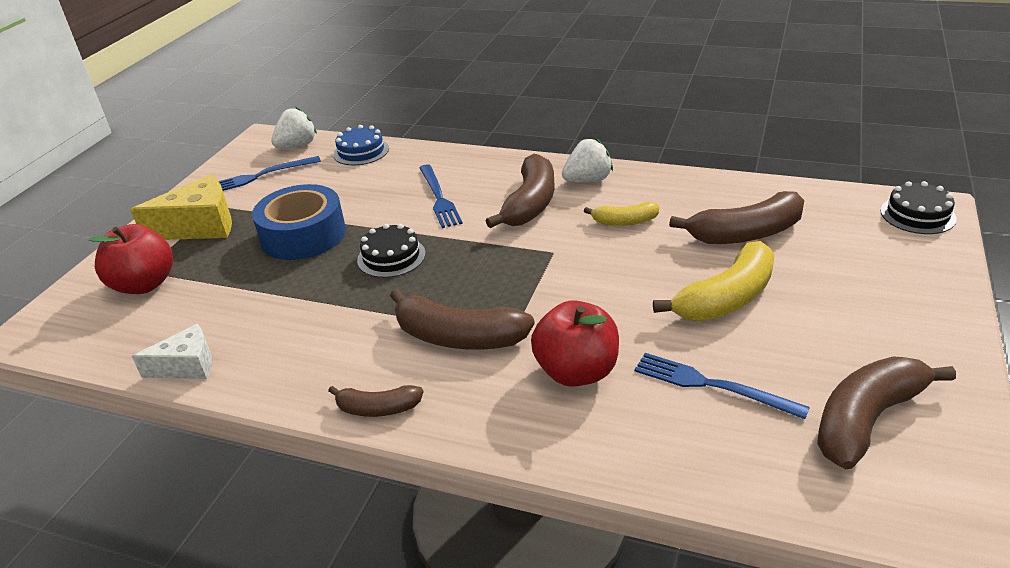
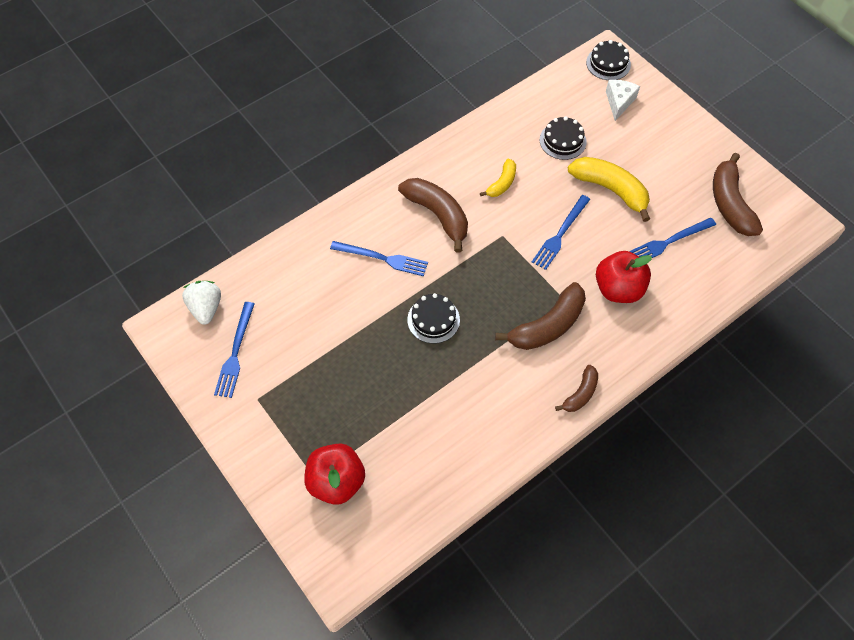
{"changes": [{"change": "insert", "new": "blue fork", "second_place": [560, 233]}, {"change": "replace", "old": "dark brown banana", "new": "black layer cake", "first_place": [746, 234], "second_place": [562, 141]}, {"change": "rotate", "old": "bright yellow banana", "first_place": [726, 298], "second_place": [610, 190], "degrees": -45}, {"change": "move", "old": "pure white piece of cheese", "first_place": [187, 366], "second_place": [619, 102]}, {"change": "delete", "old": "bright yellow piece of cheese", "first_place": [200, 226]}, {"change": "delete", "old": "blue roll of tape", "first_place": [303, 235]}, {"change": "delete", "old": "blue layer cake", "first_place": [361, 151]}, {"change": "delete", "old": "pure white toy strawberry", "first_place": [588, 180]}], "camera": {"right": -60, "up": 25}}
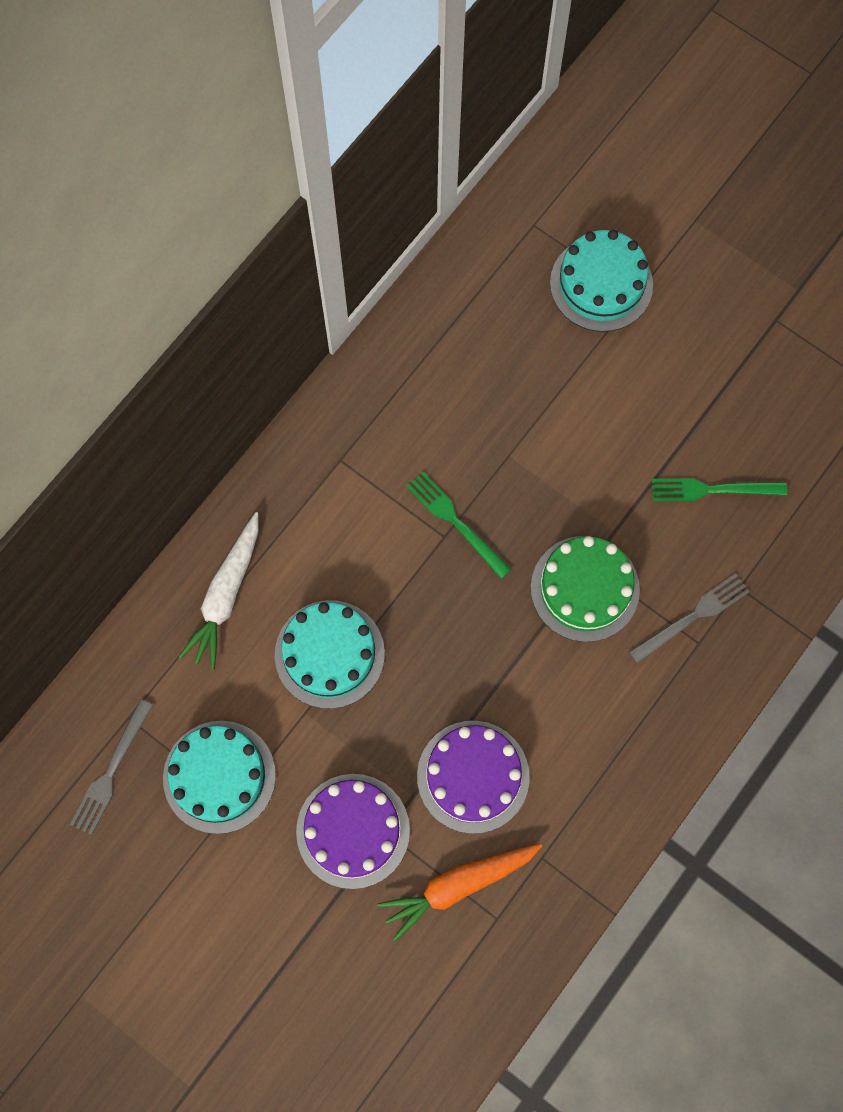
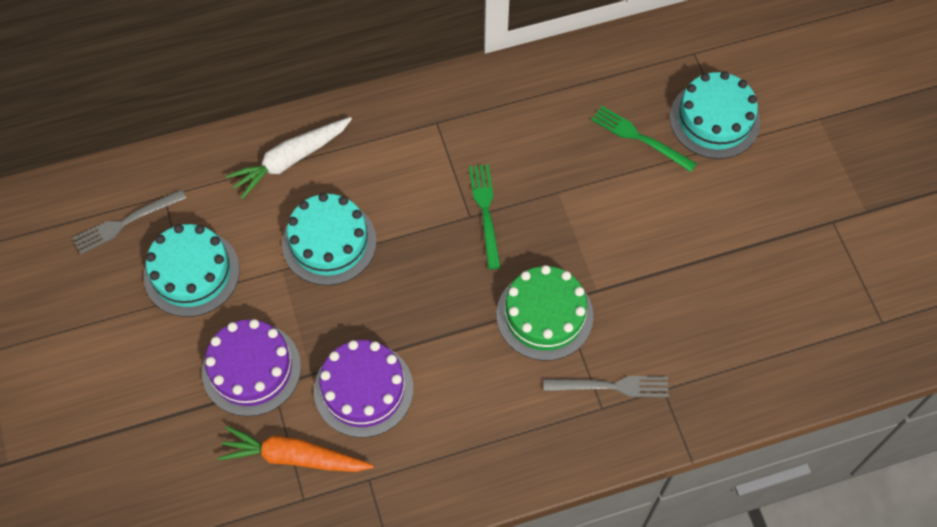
{"changes": [{"change": "move", "old": "emerald fork", "first_place": [712, 489], "second_place": [640, 138]}], "camera": {"right": 35, "up": -10}}
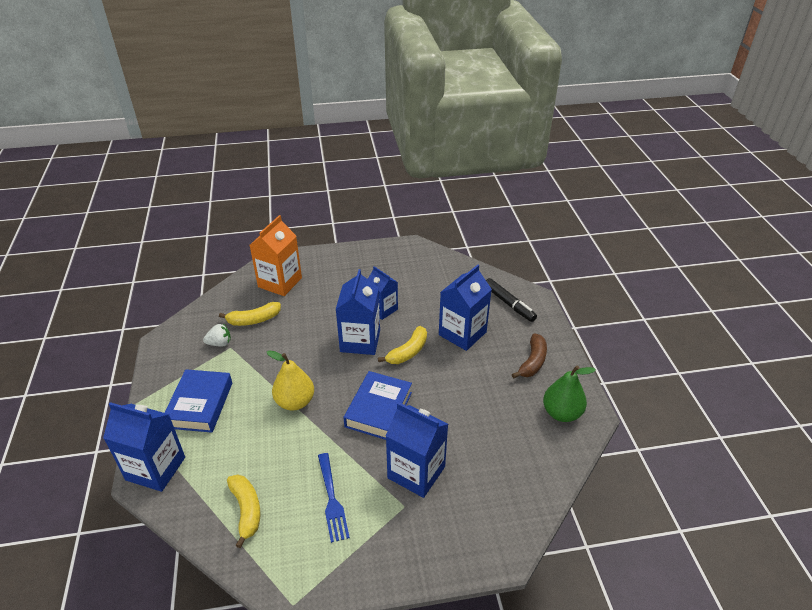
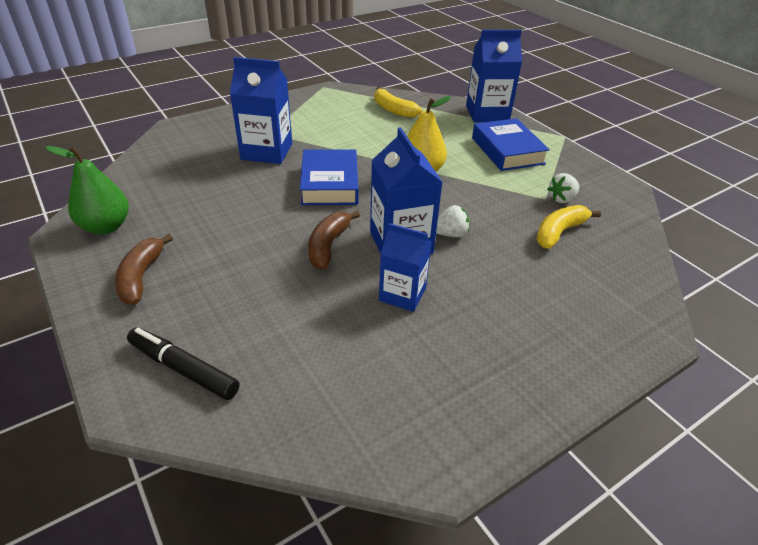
{"changes": [{"change": "recolor", "old": "bright yellow banana", "new": "dark brown banana", "first_place": [408, 352], "second_place": [328, 245]}, {"change": "insert", "new": "pure white toy strawberry", "second_place": [450, 234]}, {"change": "delete", "old": "bright orange milk carton", "first_place": [280, 282]}, {"change": "delete", "old": "blue fork", "first_place": [331, 499]}, {"change": "delete", "old": "blue milk carton", "first_place": [462, 333]}], "camera": {"right": 155, "up": 0}}
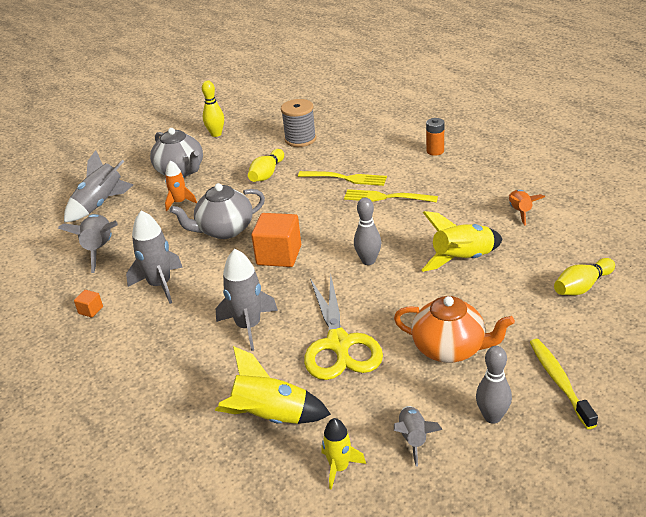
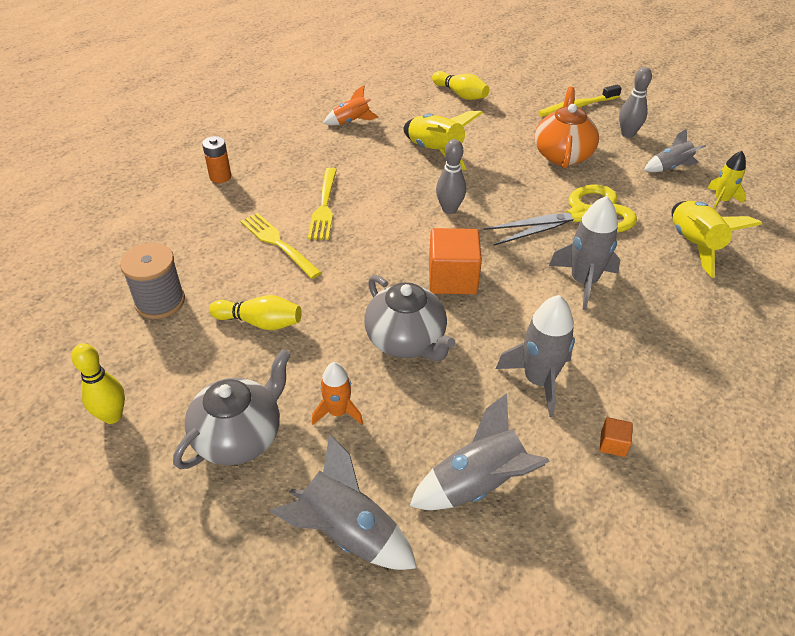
{"changes": [{"change": "rotate", "old": "bright yellow fork", "first_place": [345, 178], "second_place": [278, 244], "degrees": -45}], "camera": {"right": -105, "up": 10}}
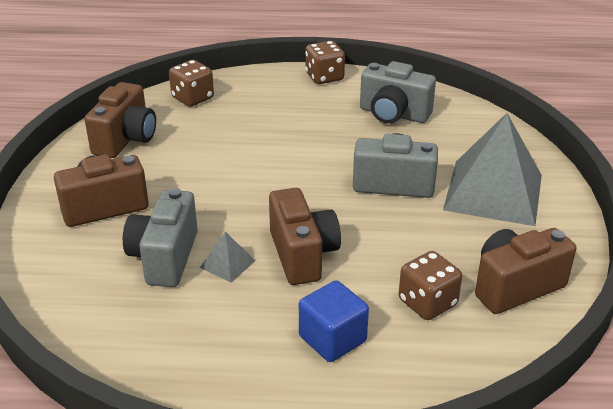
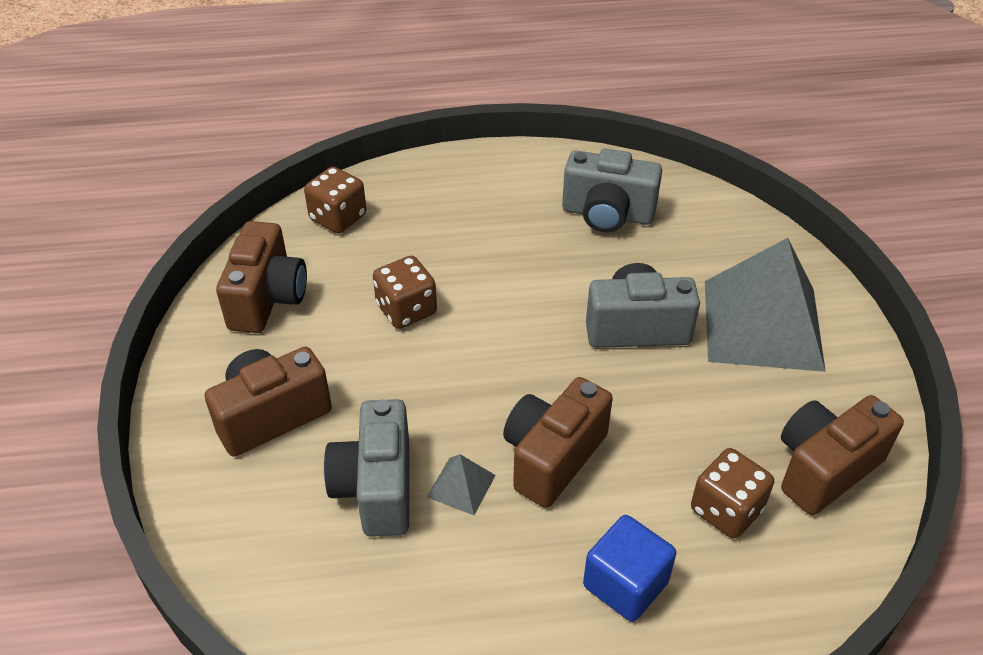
{"changes": [{"change": "move", "old": "dark brown die", "first_place": [324, 77], "second_place": [406, 310]}, {"change": "rotate", "old": "dark brown photo camera", "first_place": [302, 255], "second_place": [552, 457], "degrees": -120}], "camera": {"right": -10, "up": 10}}
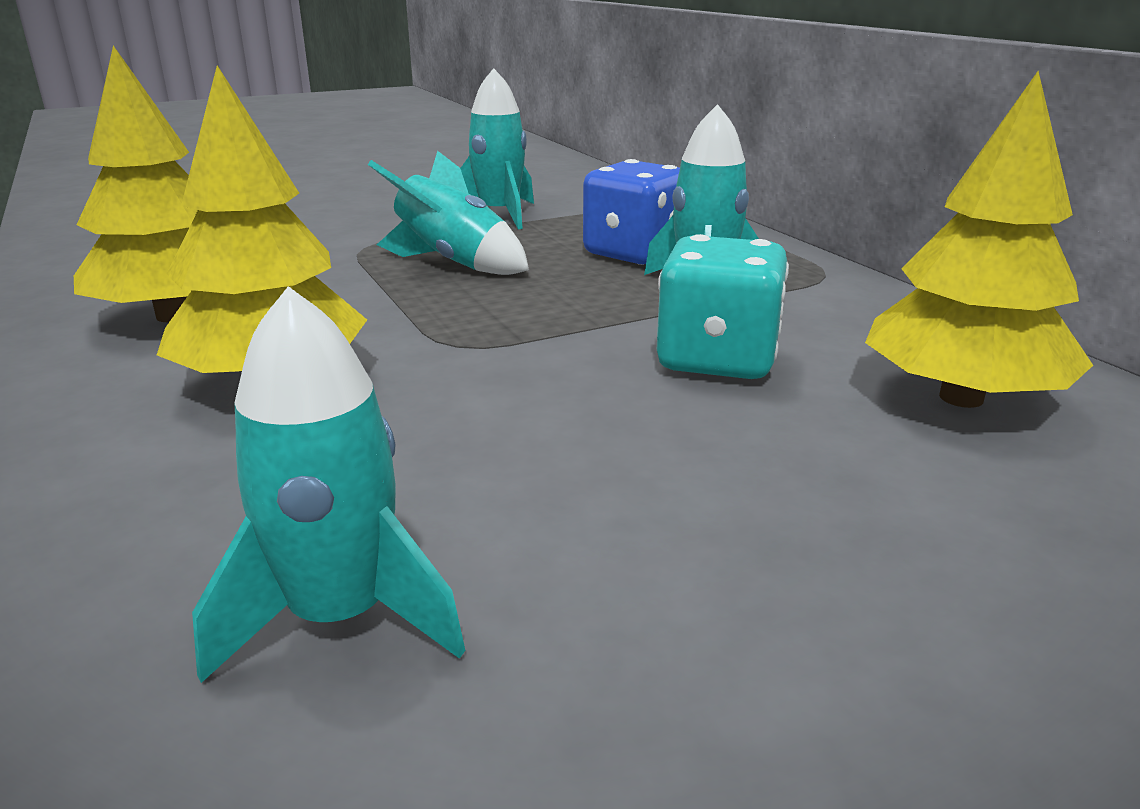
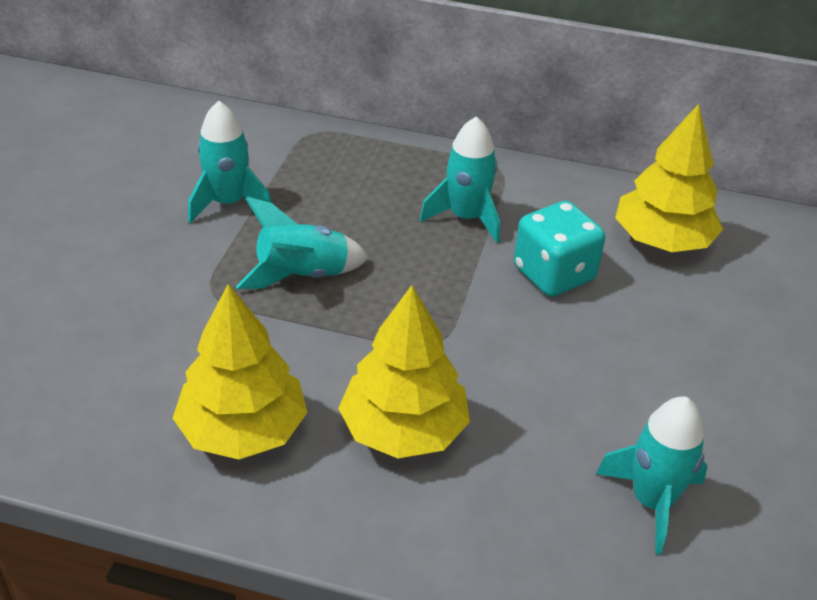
{"changes": [{"change": "delete", "old": "blue die", "first_place": [635, 253]}], "camera": {"right": -50, "up": 15}}
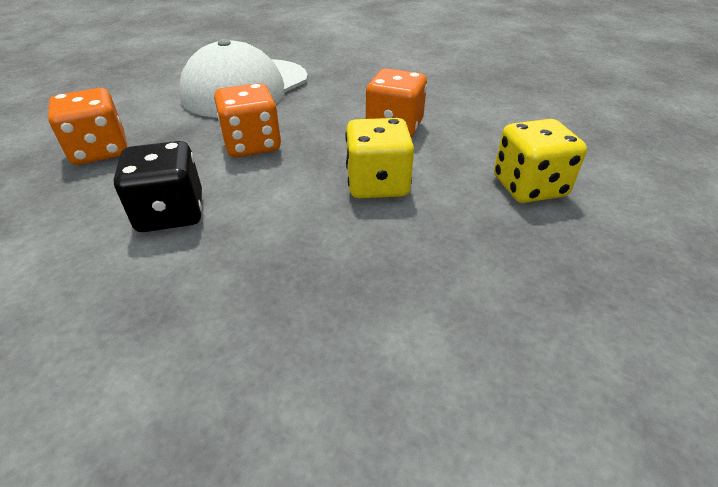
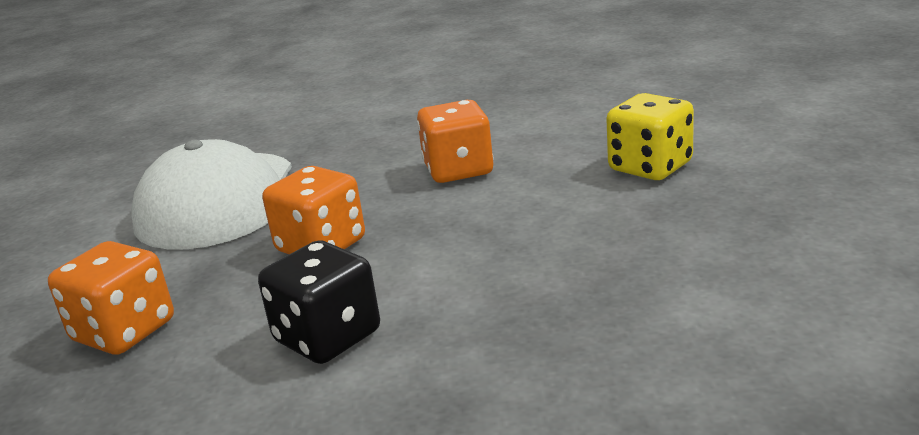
{"changes": [{"change": "delete", "old": "bright yellow die", "first_place": [377, 184]}], "camera": {"right": -30, "up": -15}}
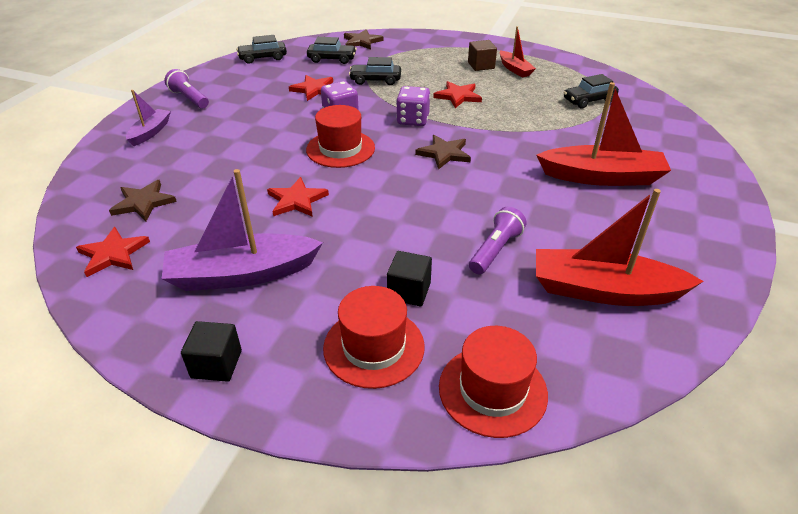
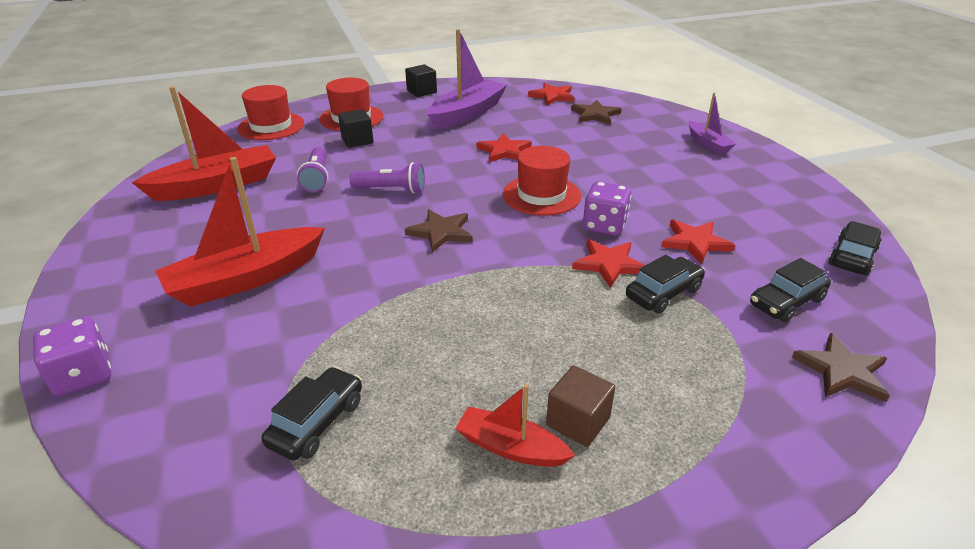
{"changes": [{"change": "move", "old": "royal purple die", "first_place": [413, 120], "second_place": [83, 375]}, {"change": "move", "old": "royal purple torch", "first_place": [189, 98], "second_place": [391, 190]}, {"change": "move", "old": "scarlet star shape", "first_place": [458, 96], "second_place": [609, 264]}], "camera": {"right": 140, "up": -5}}
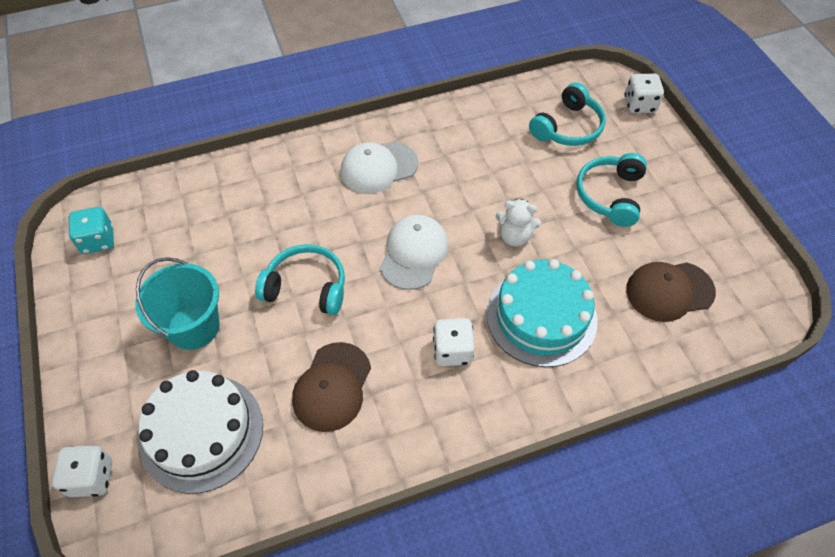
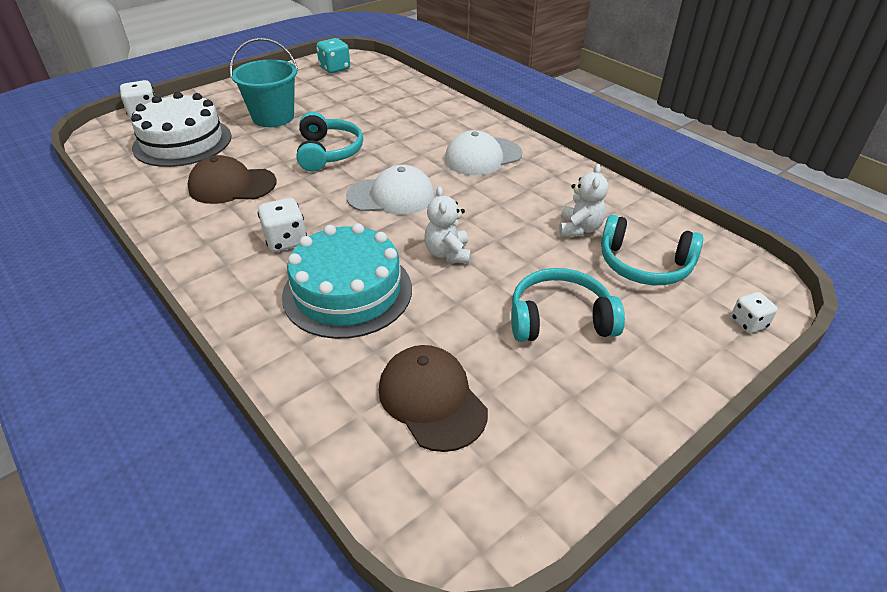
{"changes": [{"change": "rotate", "old": "pure white peaked cap", "first_place": [378, 167], "second_place": [482, 157], "degrees": -75}, {"change": "insert", "new": "pure white teddy", "second_place": [579, 228]}, {"change": "resize", "old": "pure white die", "first_place": [639, 105], "second_place": [748, 323], "factor": 0.65}], "camera": {"right": 70, "up": -15}}
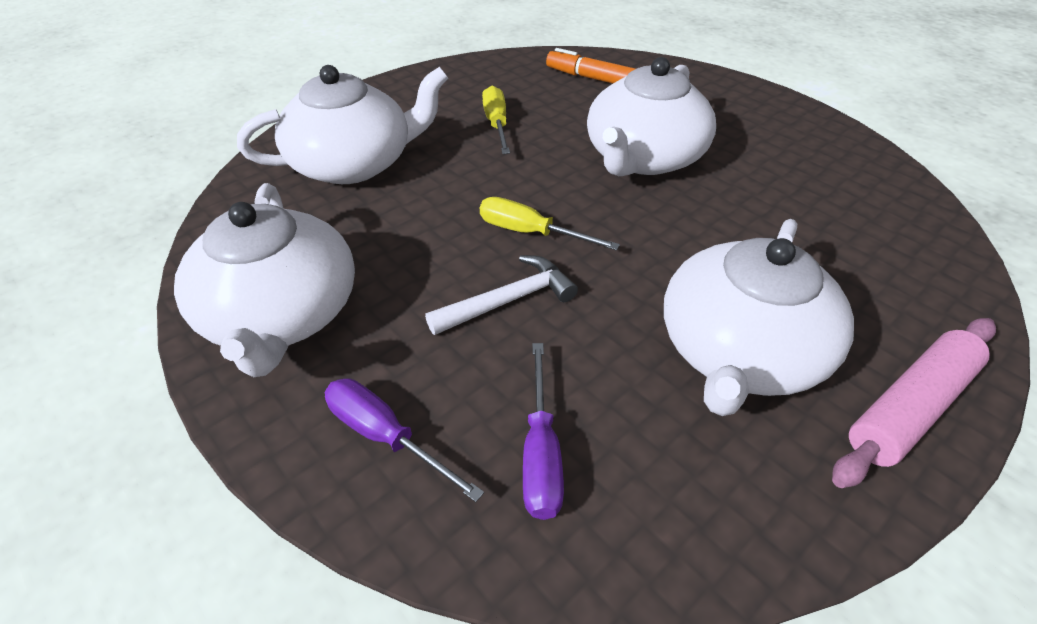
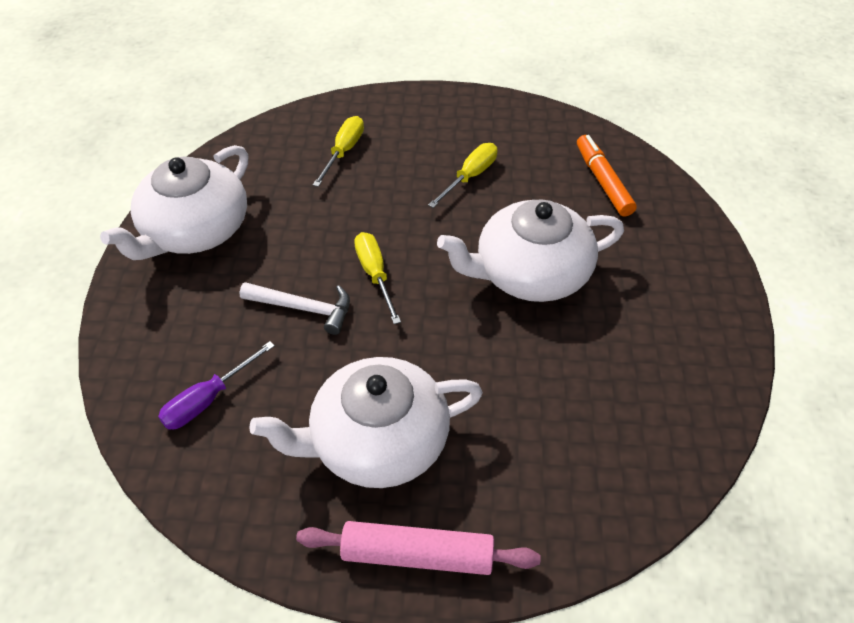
{"changes": [{"change": "replace", "old": "pure white tea pot", "new": "bright yellow screwdriver", "first_place": [354, 163], "second_place": [344, 152]}, {"change": "delete", "old": "royal purple screwdriver", "first_place": [386, 436]}], "camera": {"right": 45, "up": 5}}
